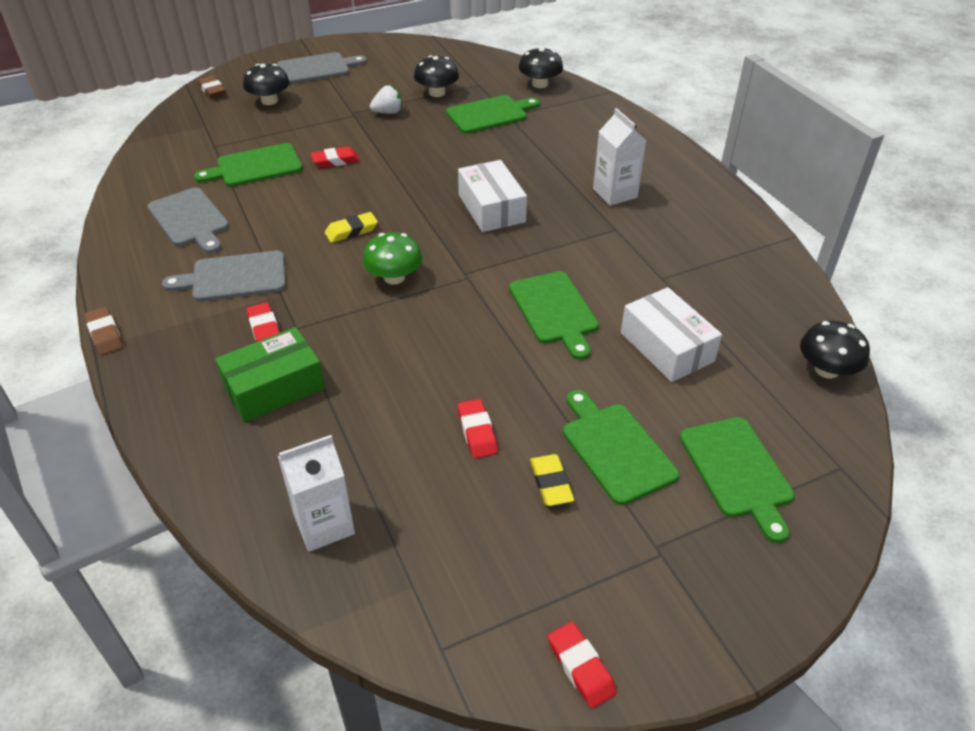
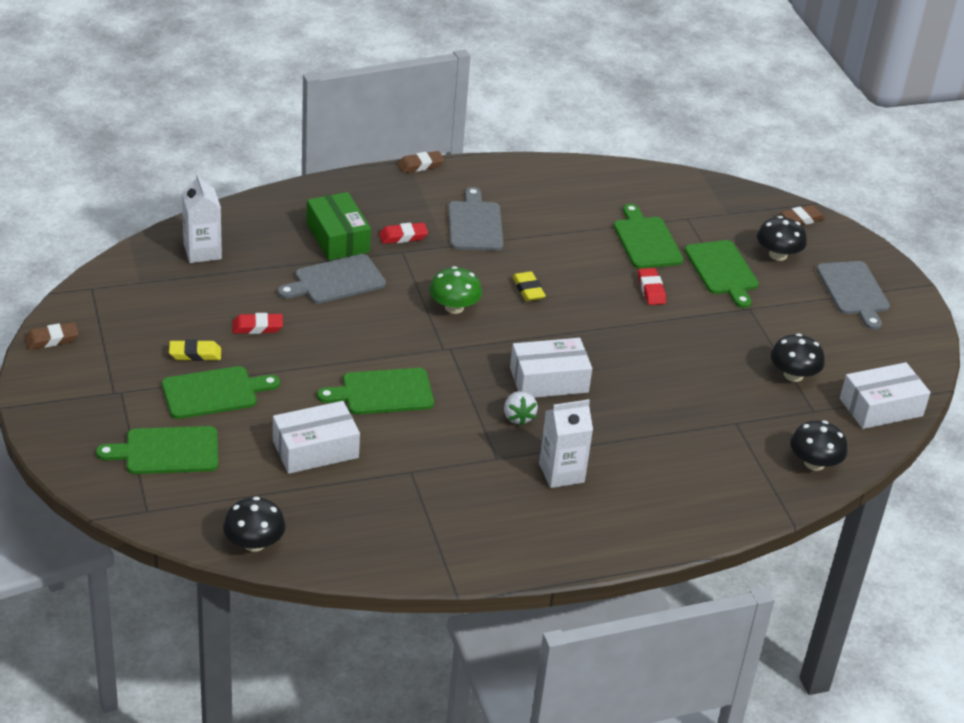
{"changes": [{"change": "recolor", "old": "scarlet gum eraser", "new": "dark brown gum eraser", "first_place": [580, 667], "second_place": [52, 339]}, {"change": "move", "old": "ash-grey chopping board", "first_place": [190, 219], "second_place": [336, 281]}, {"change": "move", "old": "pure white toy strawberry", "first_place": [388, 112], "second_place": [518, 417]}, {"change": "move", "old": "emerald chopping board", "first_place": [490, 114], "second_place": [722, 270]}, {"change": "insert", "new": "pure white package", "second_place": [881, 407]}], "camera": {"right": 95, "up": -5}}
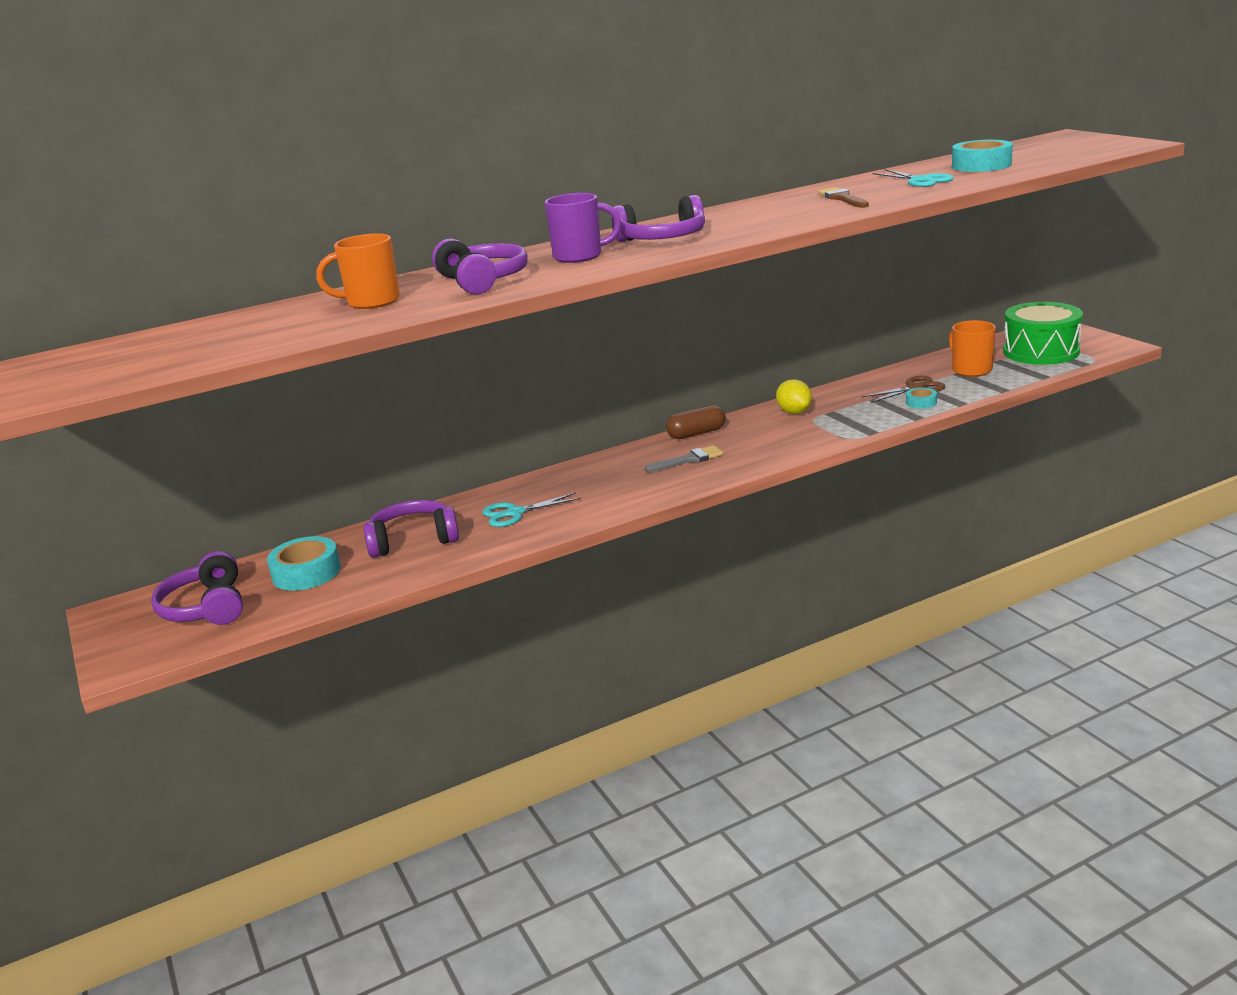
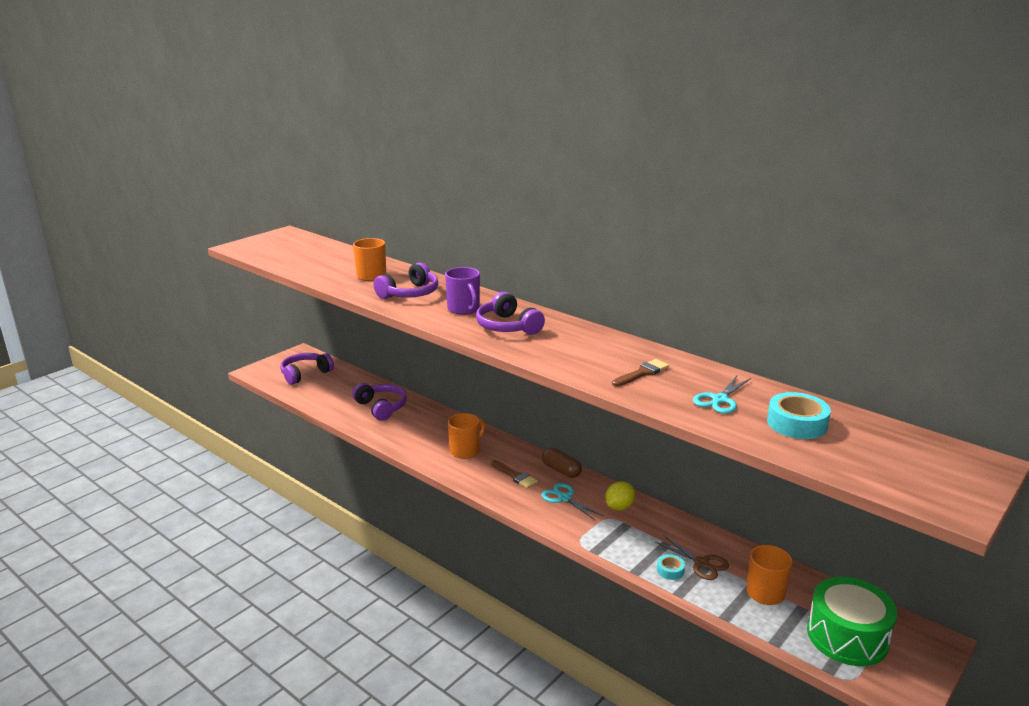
{"changes": [{"change": "insert", "new": "bright orange mug", "second_place": [465, 451]}, {"change": "recolor", "old": "ash-grey paint brush", "new": "dark brown paint brush", "first_place": [688, 460], "second_place": [515, 476]}, {"change": "move", "old": "teal shears", "first_place": [515, 513], "second_place": [564, 498]}, {"change": "delete", "old": "teal roll of tape", "first_place": [306, 573]}], "camera": {"right": 65, "up": 0}}
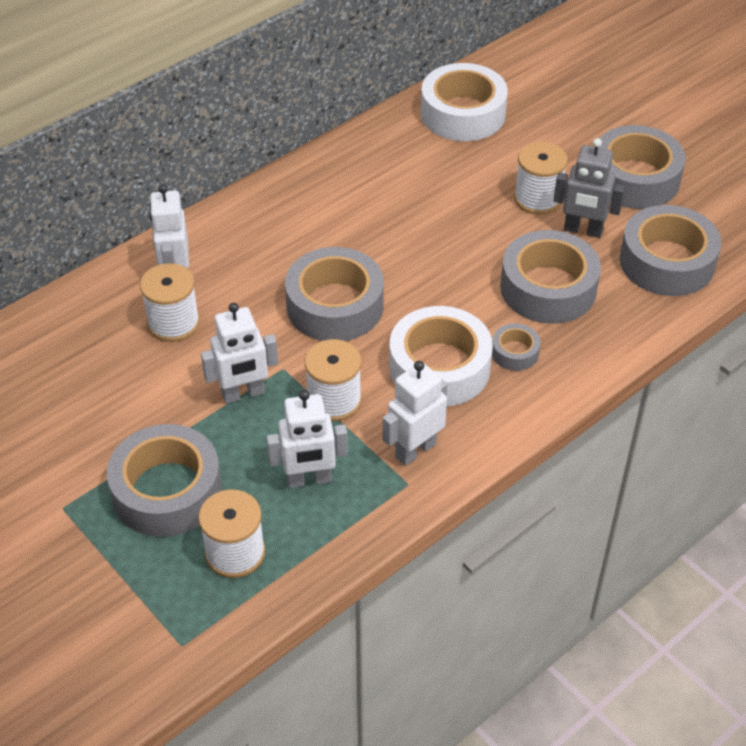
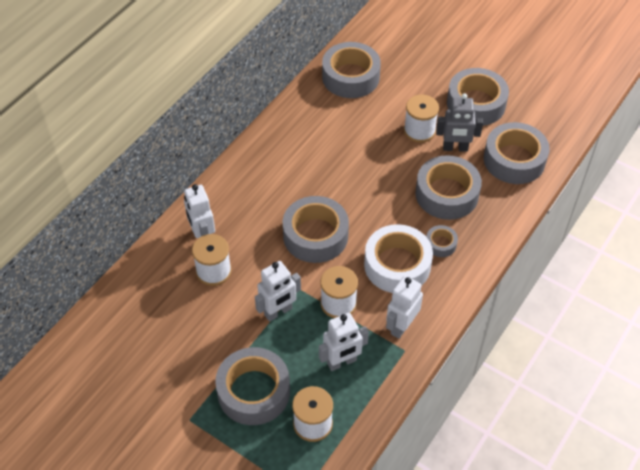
{"changes": [{"change": "recolor", "old": "pure white roll of tape", "new": "ash-grey roll of tape", "first_place": [463, 113], "second_place": [350, 77]}], "camera": {"right": -15, "up": 5}}
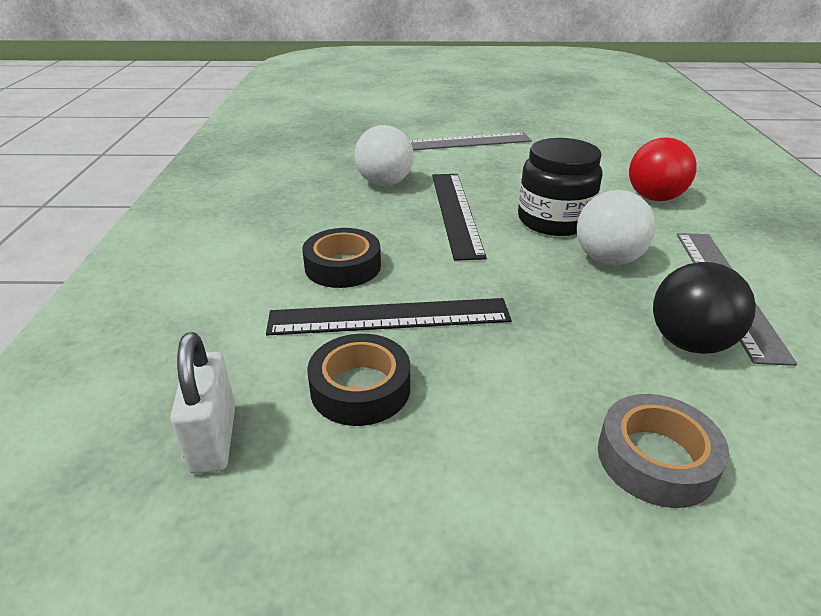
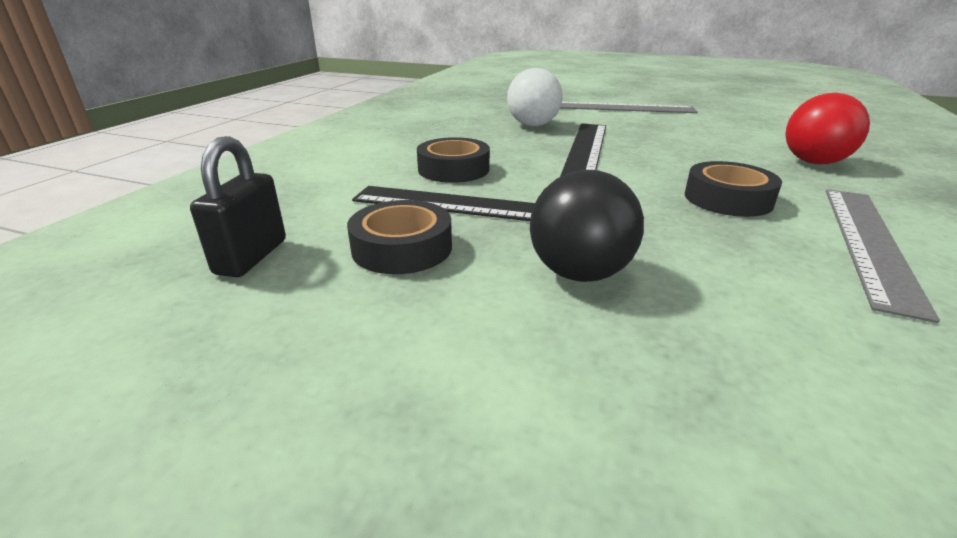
{"changes": [{"change": "recolor", "old": "pure white lock", "new": "black lock", "first_place": [214, 439], "second_place": [251, 257]}, {"change": "move", "old": "black ball", "first_place": [689, 343], "second_place": [579, 273]}, {"change": "replace", "old": "pure white ball", "new": "black roll of tape", "first_place": [607, 259], "second_place": [727, 199]}, {"change": "delete", "old": "black preserve jar", "first_place": [554, 220]}, {"change": "delete", "old": "ash-grey roll of tape", "first_place": [656, 459]}], "camera": {"right": 20, "up": -5}}
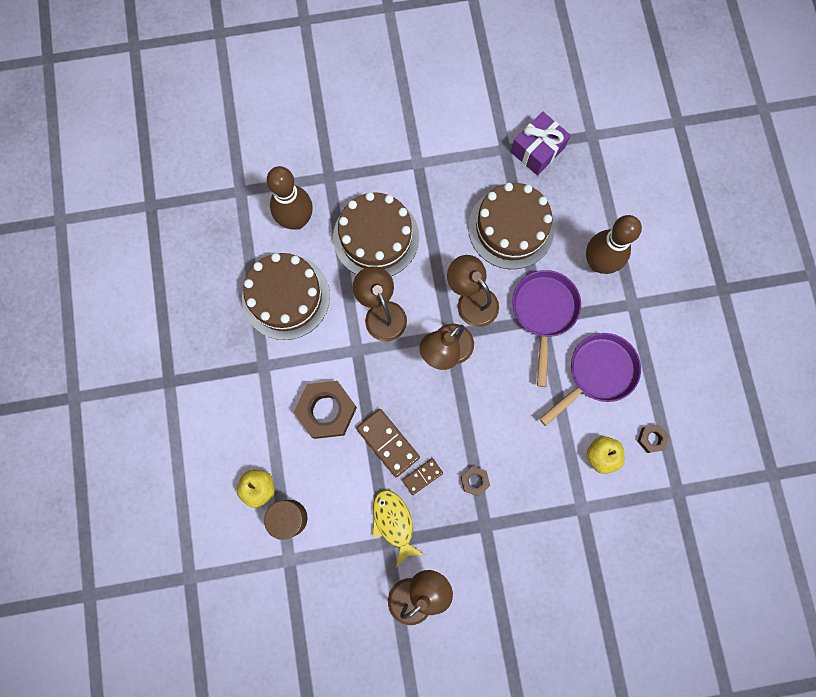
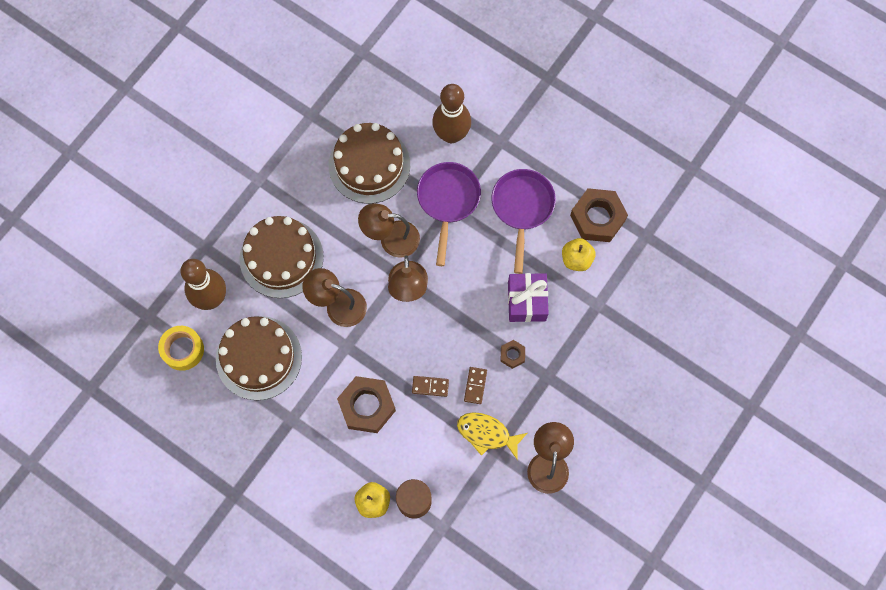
{"changes": [{"change": "insert", "new": "bright yellow roll of tape", "second_place": [183, 350]}, {"change": "resize", "old": "dark brown domino", "first_place": [388, 443], "second_place": [430, 386], "factor": 0.59}, {"change": "rotate", "old": "royal purple pan", "first_place": [544, 312], "second_place": [448, 201], "degrees": 45}, {"change": "move", "old": "royal purple wrapped gift", "first_place": [537, 150], "second_place": [526, 301]}, {"change": "resize", "old": "dark brown hex nut", "first_place": [651, 439], "second_place": [597, 218], "factor": 2.07}], "camera": {"right": -45, "up": -5}}
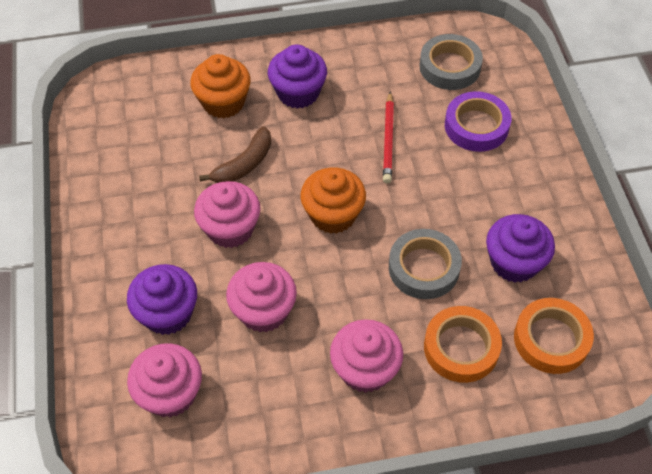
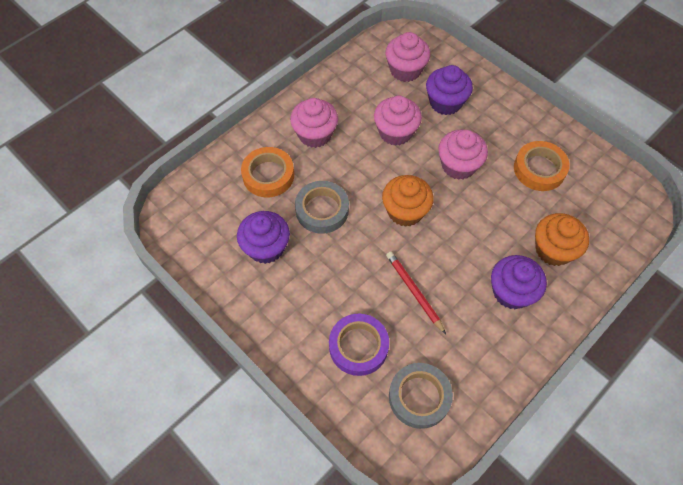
{"changes": [{"change": "move", "old": "bright orange roll of tape", "first_place": [551, 339], "second_place": [539, 169]}, {"change": "delete", "old": "dark brown banana", "first_place": [244, 164]}], "camera": {"right": 145, "up": 5}}
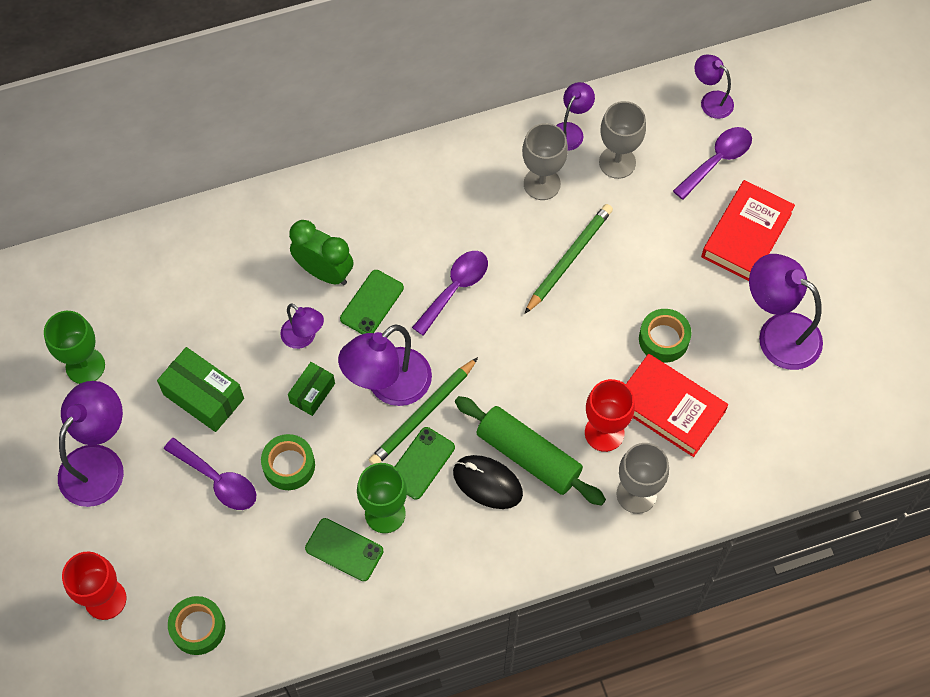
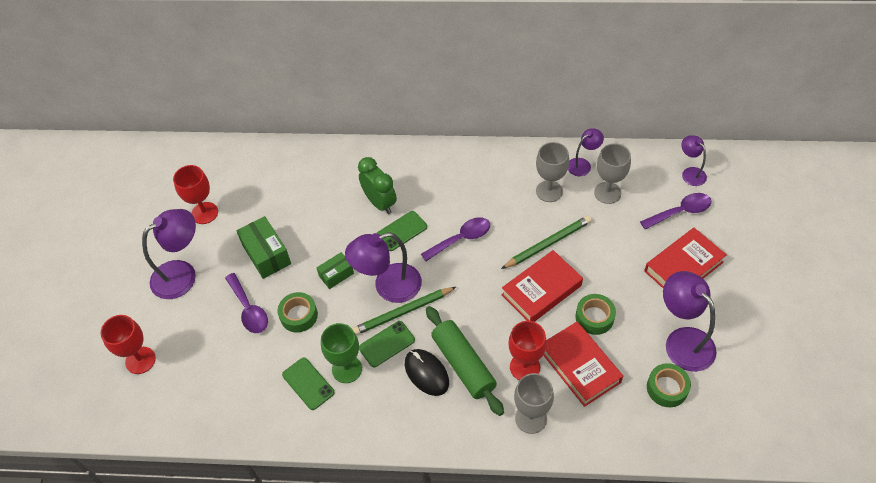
{"changes": [{"change": "recolor", "old": "emerald wine glass", "new": "scarlet wine glass", "first_place": [85, 366], "second_place": [204, 213]}, {"change": "insert", "new": "scarlet hardcover", "second_place": [541, 290]}, {"change": "move", "old": "emerald roll of tape", "first_place": [198, 628], "second_place": [667, 388]}, {"change": "delete", "old": "royal purple reading lamp", "first_place": [304, 338]}], "camera": {"right": 25, "up": -10}}
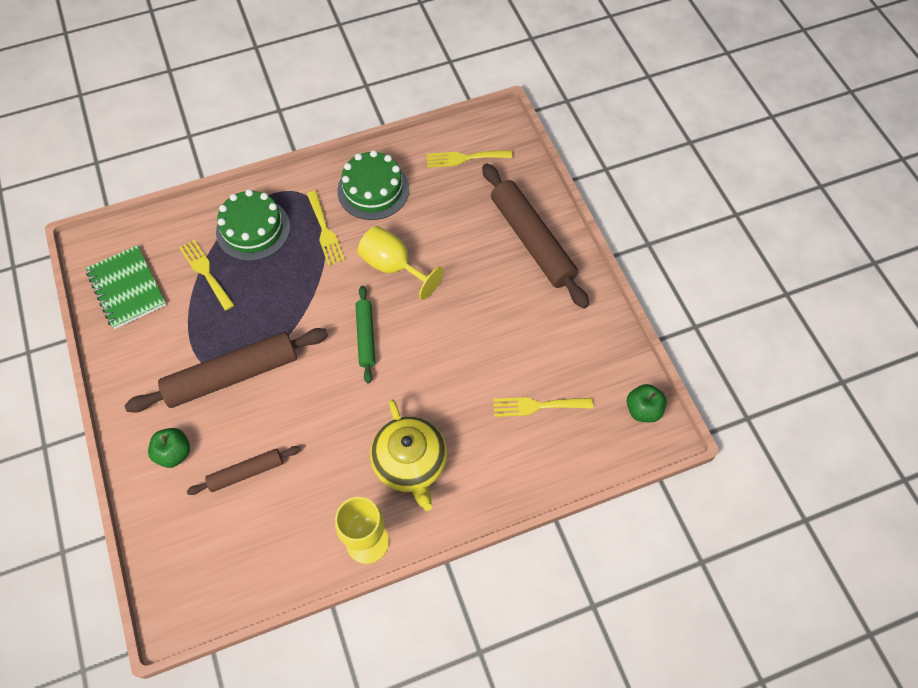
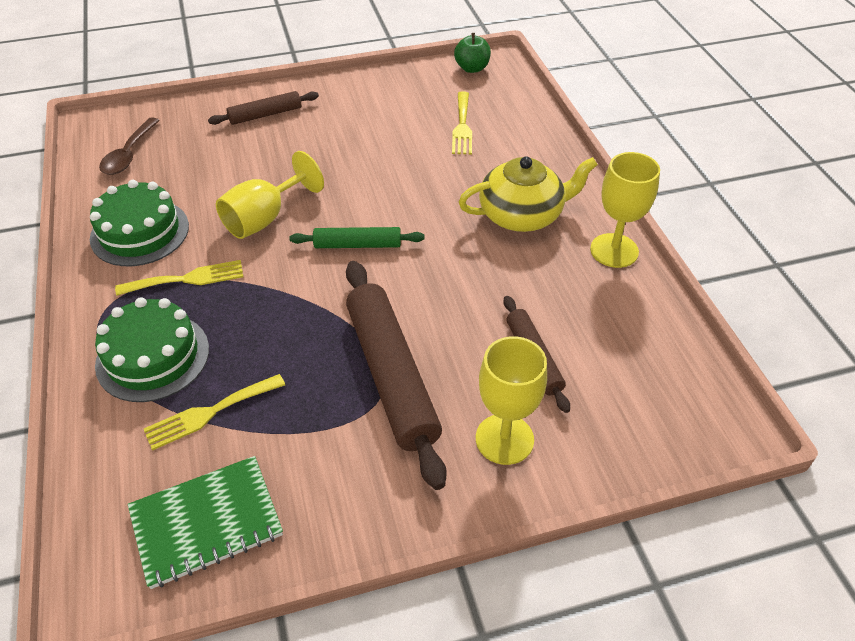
{"changes": [{"change": "replace", "old": "bright yellow fork", "new": "dark brown teaspoon", "first_place": [464, 158], "second_place": [129, 154]}, {"change": "resize", "old": "dark brown dough roller", "first_place": [532, 240], "second_place": [265, 115], "factor": 0.54}, {"change": "replace", "old": "emerald apple", "new": "bright yellow wine glass", "first_place": [174, 453], "second_place": [504, 439]}], "camera": {"right": -85, "up": -15}}
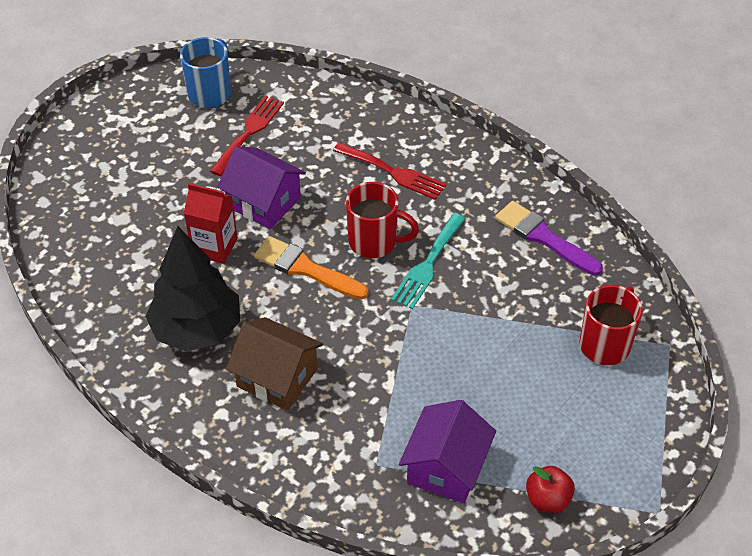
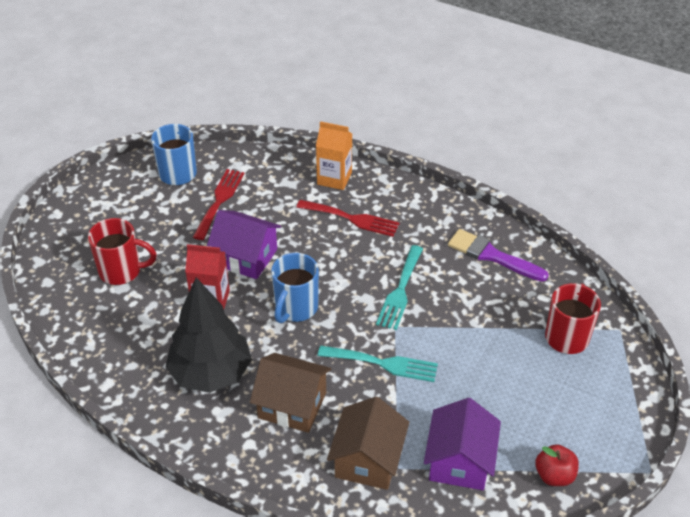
{"changes": [{"change": "move", "old": "scarlet mug", "first_place": [374, 242], "second_place": [122, 271]}, {"change": "replace", "old": "bright orange paint brush", "new": "blue mug", "first_place": [305, 269], "second_place": [295, 308]}, {"change": "insert", "new": "bright orange milk carton", "second_place": [334, 178]}, {"change": "insert", "new": "teal fork", "second_place": [383, 363]}, {"change": "insert", "new": "dark brown house", "second_place": [368, 460]}], "camera": {"right": -10, "up": -5}}
